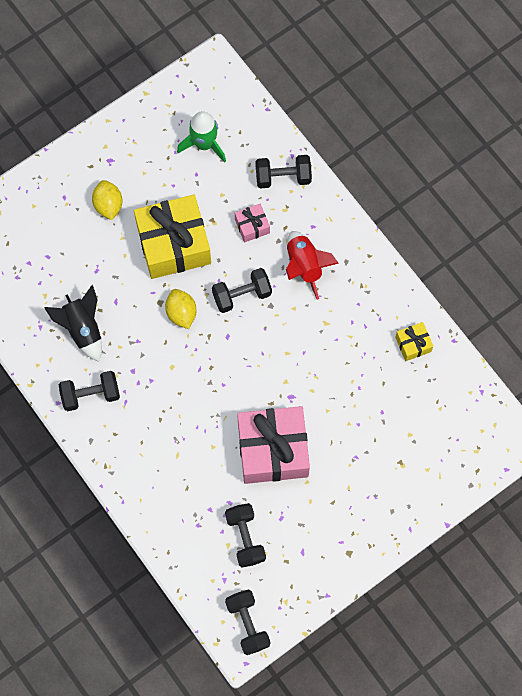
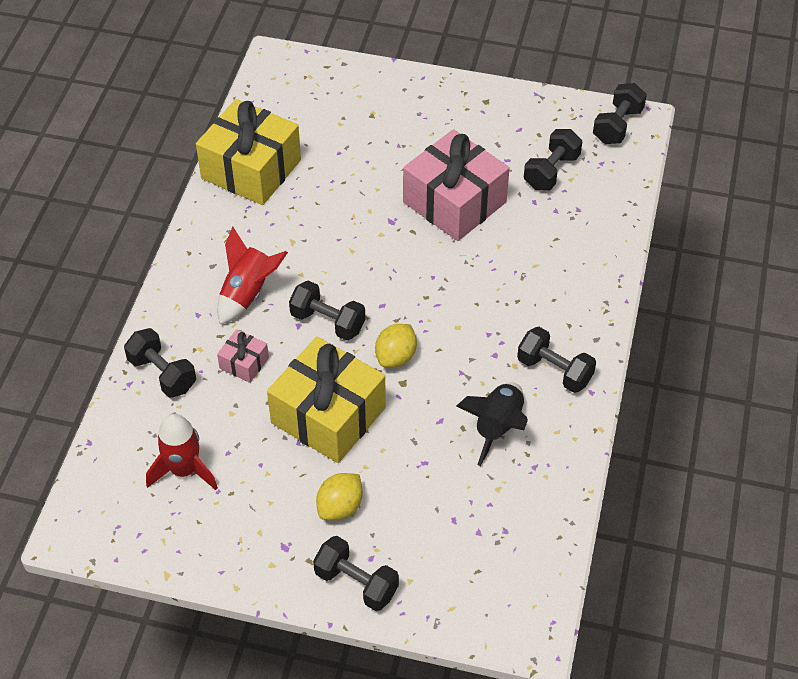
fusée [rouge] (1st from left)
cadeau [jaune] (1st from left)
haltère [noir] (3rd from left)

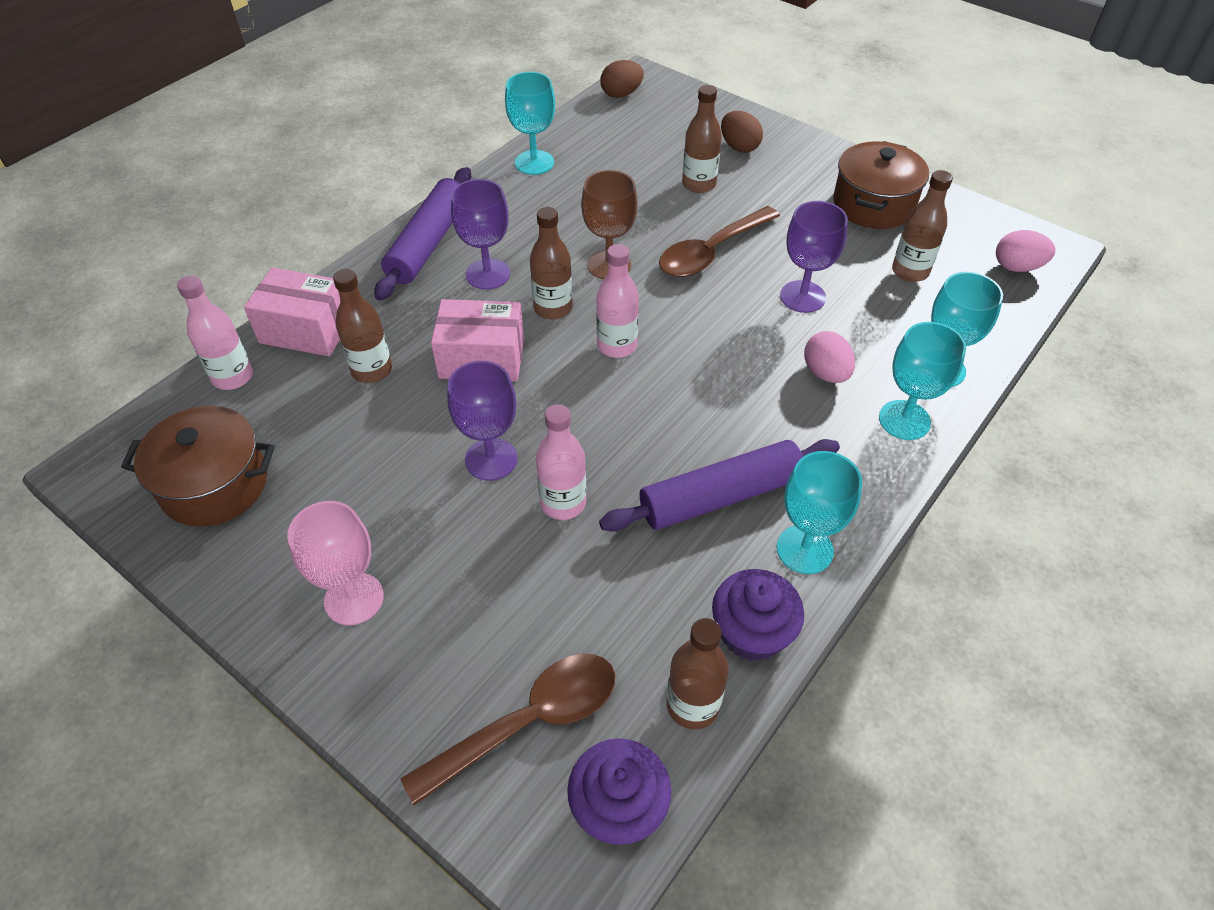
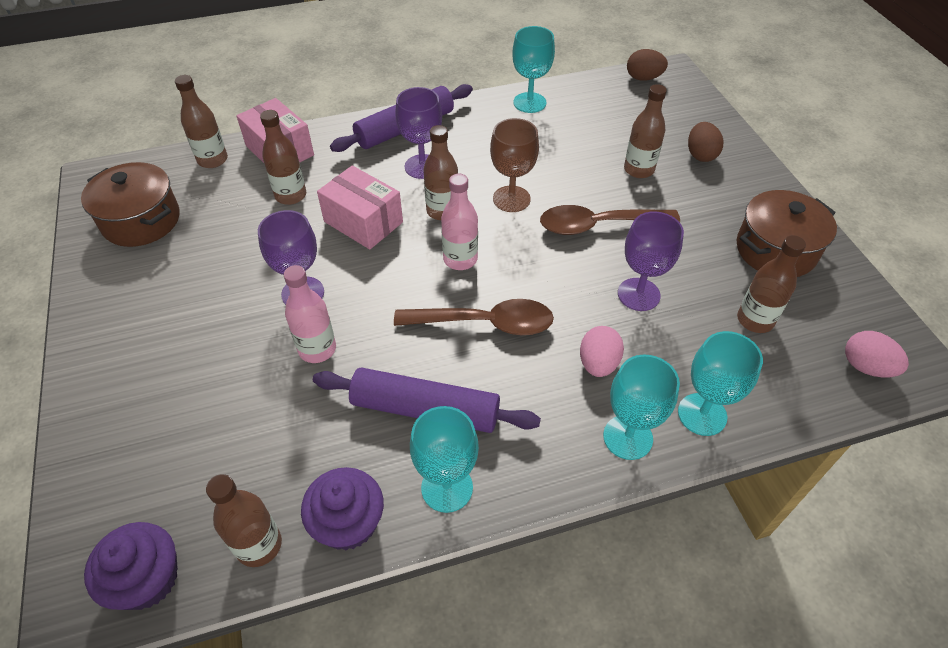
bouteille [marron] (1st from left)
cuillère [marron] (1st from left)
verre à pied [rose]

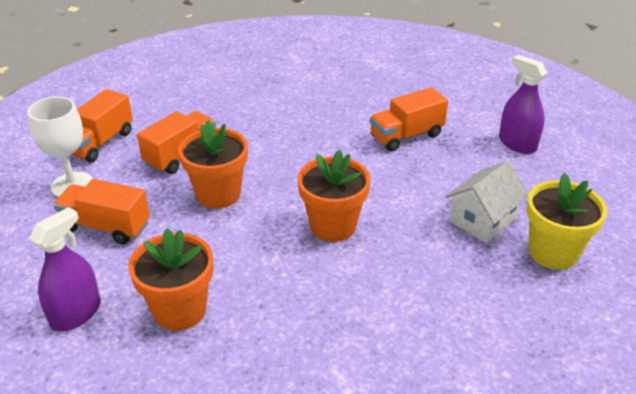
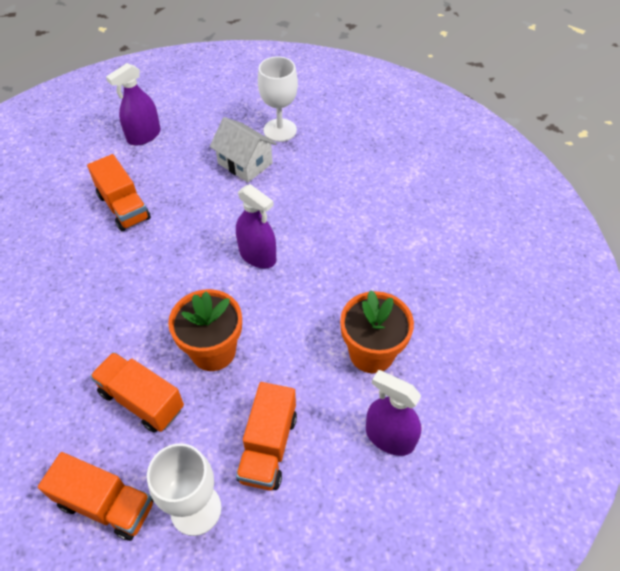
vaporisateur [violet] (2nd from left)
verre à pied [blanc] (2nd from left)

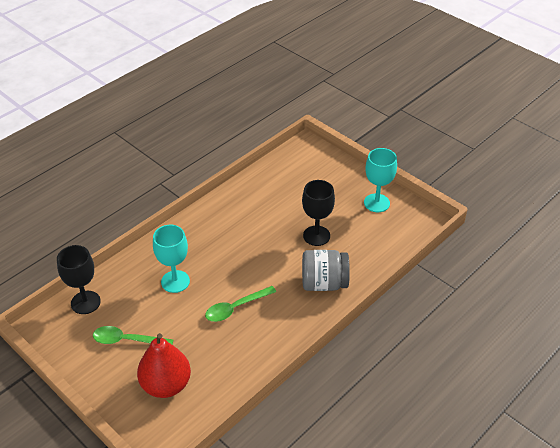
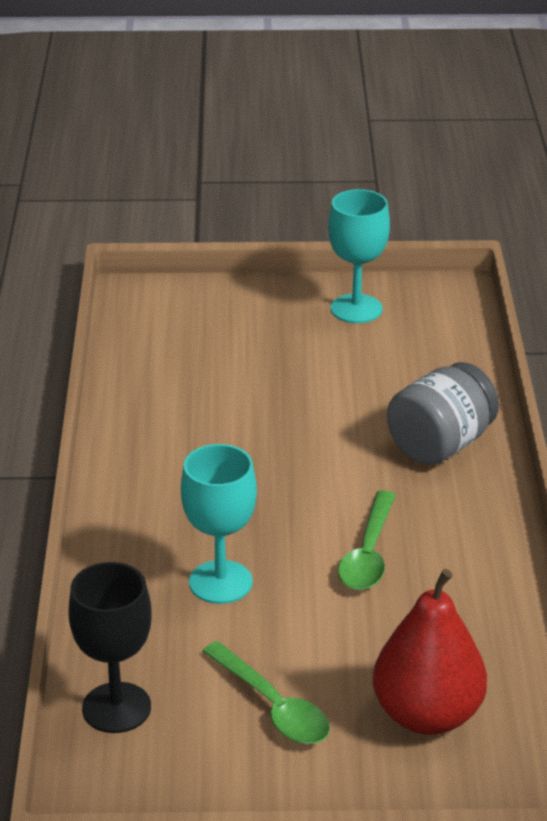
cuillère [vert] (1st from left)
verre à pied [noir] (2nd from left in the first image)

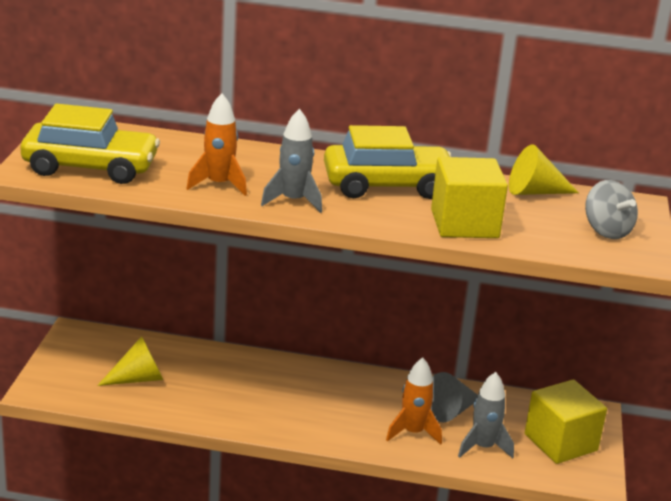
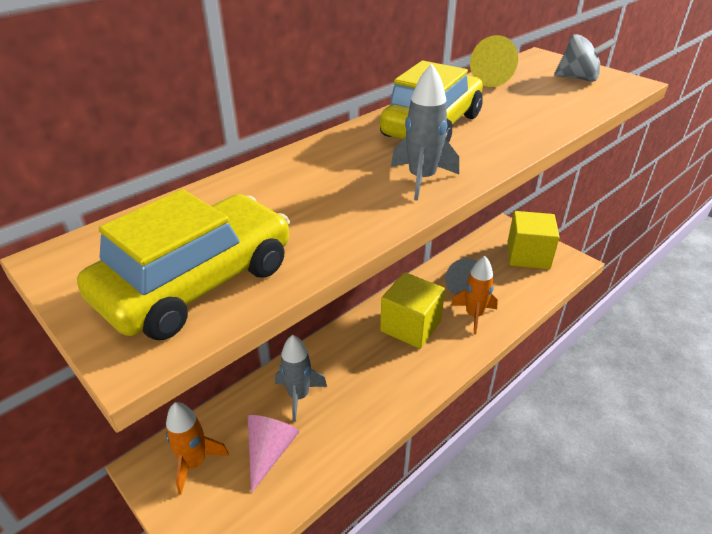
fusée [orange] (1st from left)
cône [rose]
fusée [gris] (1st from left)
cube [jaune] (1st from left)

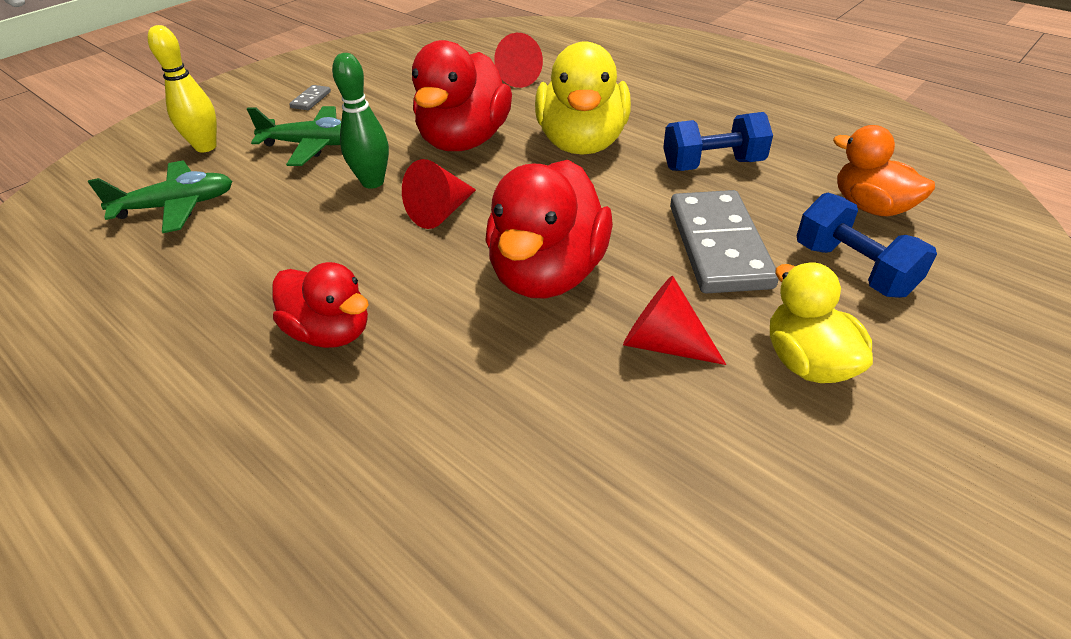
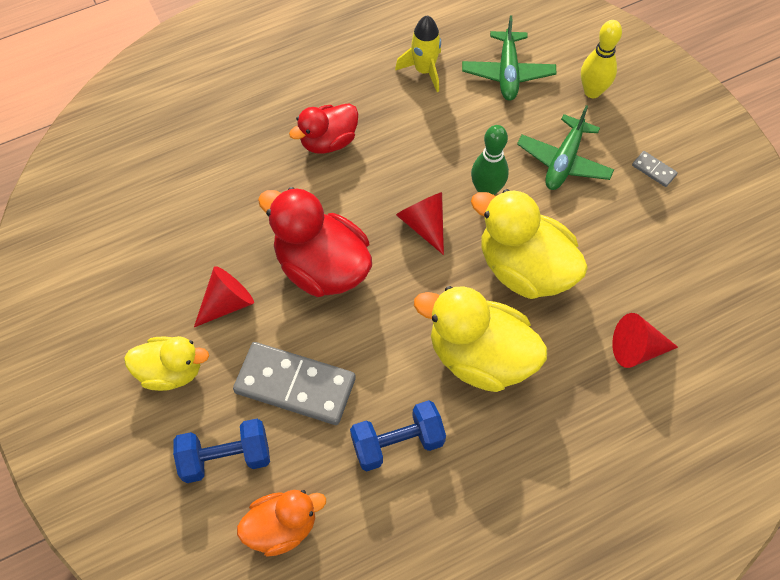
haltère [bleu] (2nd from left)
fusée [jaune]
canard [jaune] (3rd from left)

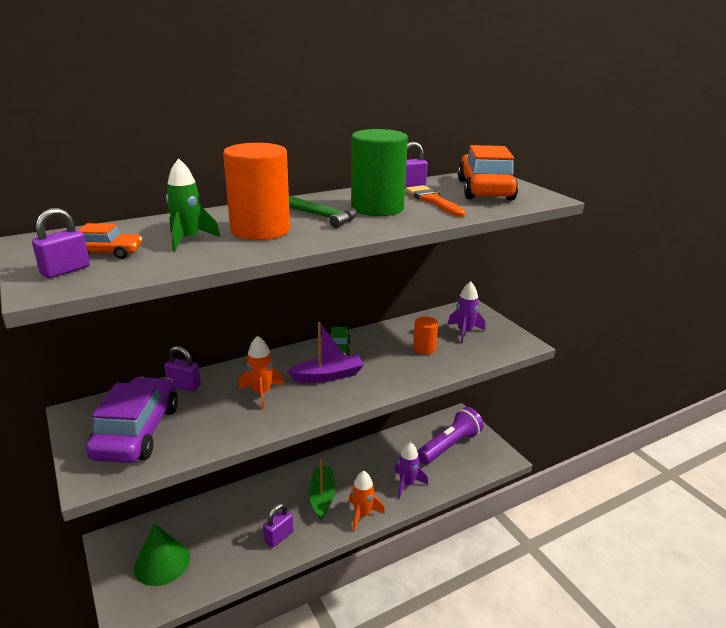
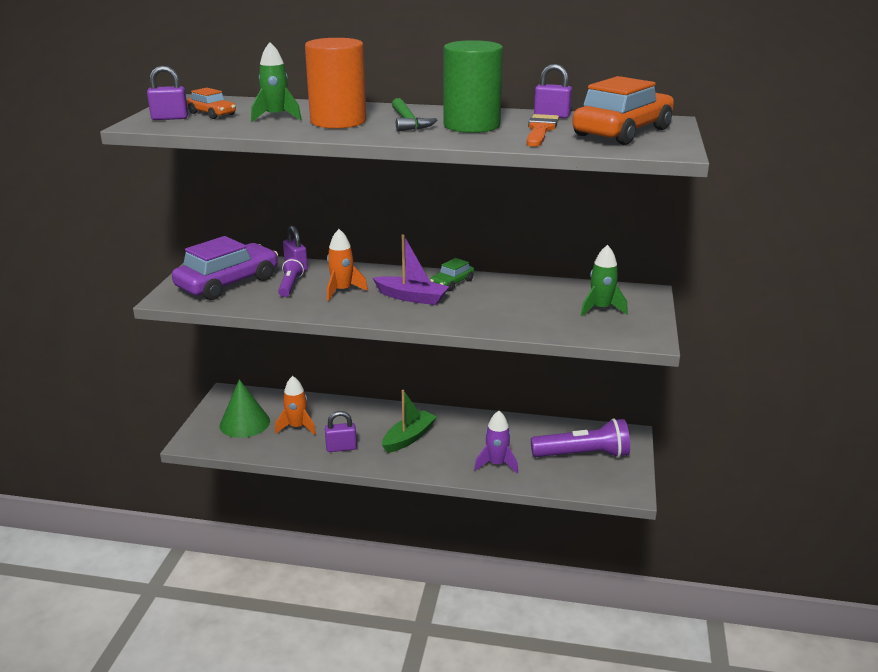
fusée [orange] (1st from left)
lampe de poche [violet] (1st from left)
fusée [vert] (2nd from left)
cylindre [orange] (2nd from left in the first image)

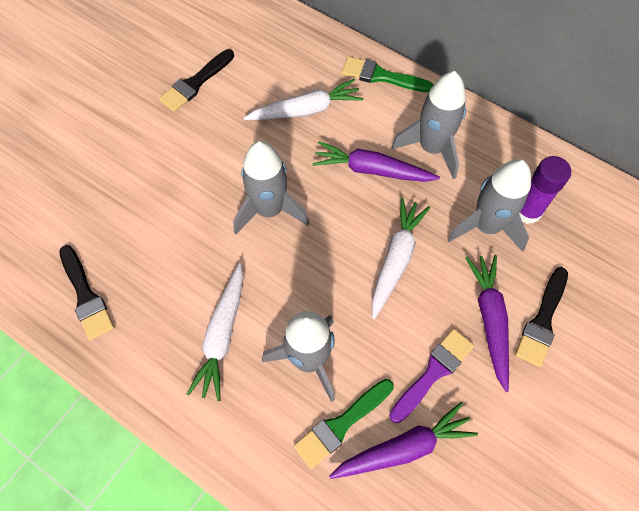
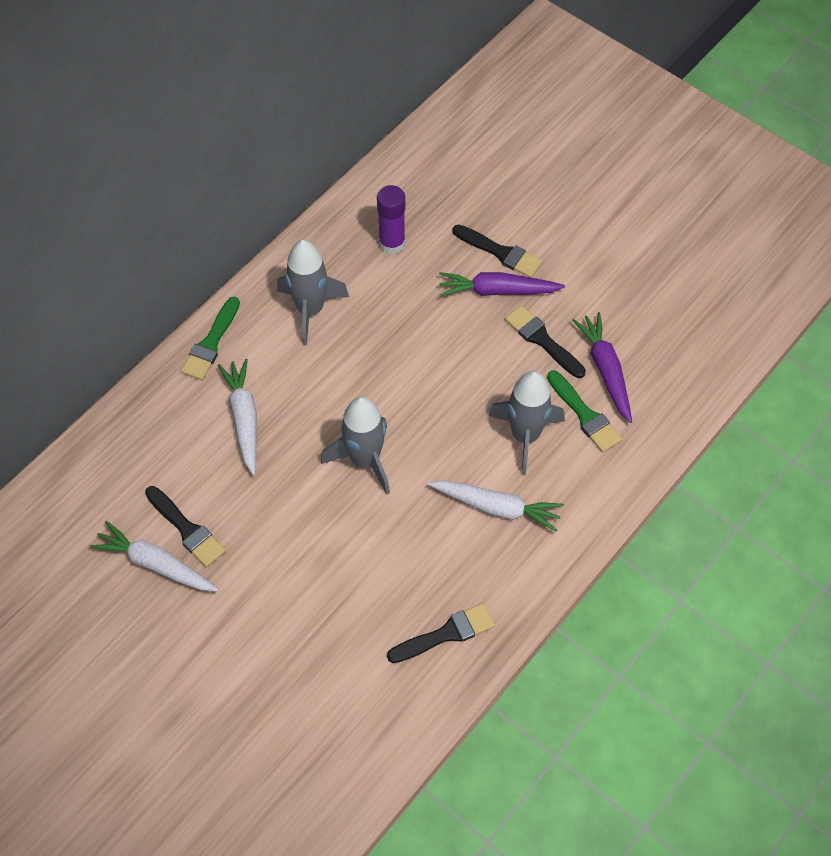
carotte [blanc] (1st from left)
pinceau [noir] (4th from left)
carotte [violet] (1st from left in the first image)
fusée [gris] (4th from left in the first image)

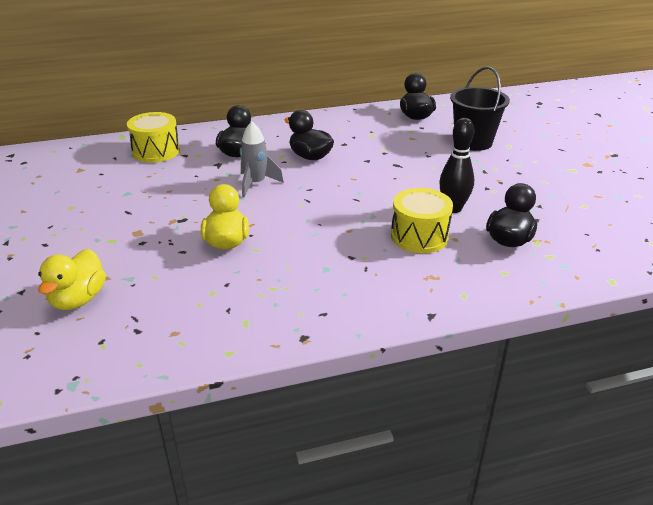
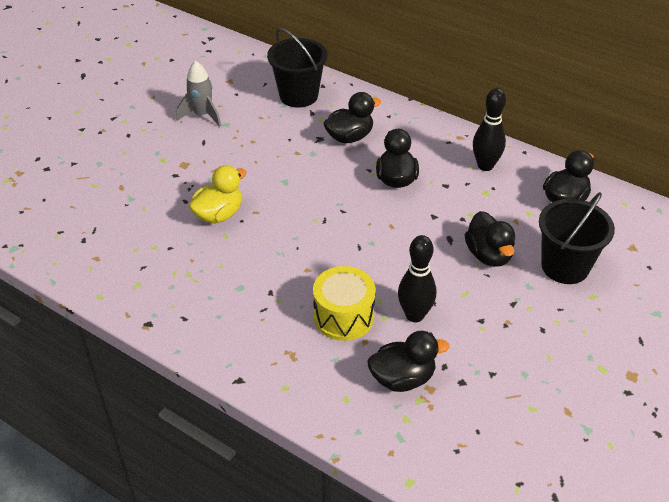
fusée [gris]
seau [noir] (1st from left)
canard [noir] (4th from left)
quille [noir] (2nd from left)
canard [jaune] (1st from left in the first image)

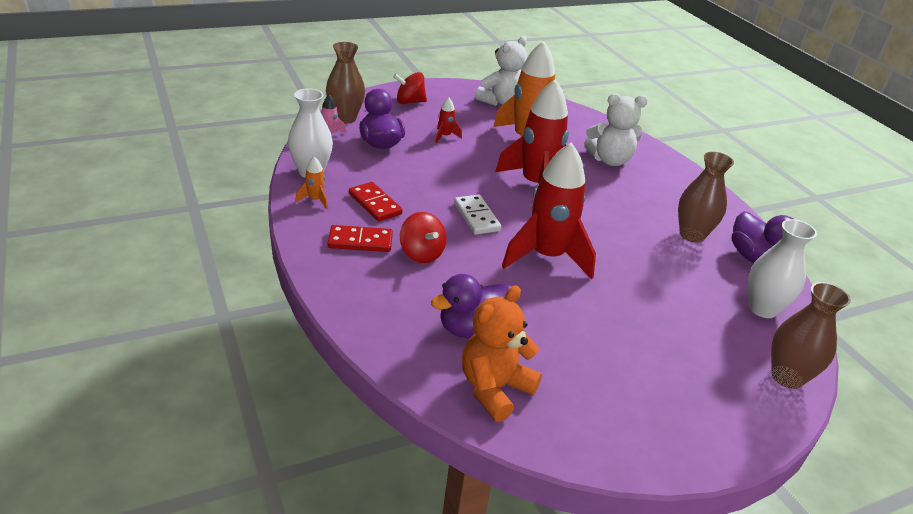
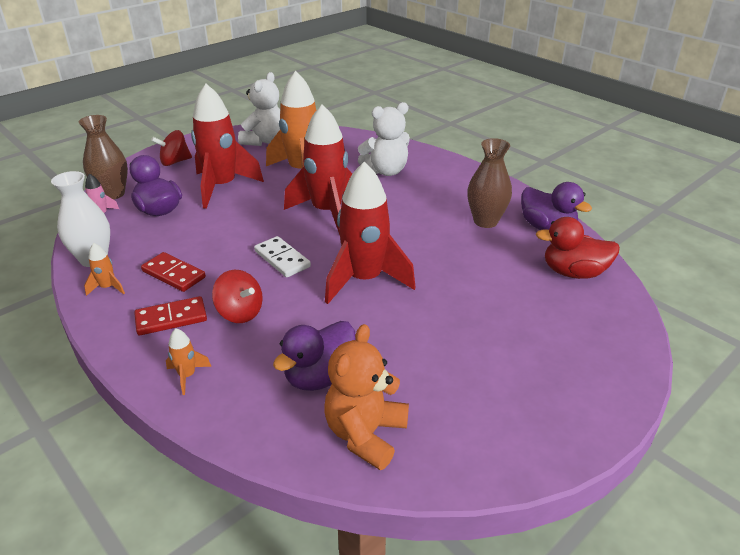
fusée [orange] (2nd from left)
fusée [rouge] (1st from left)
canard [rouge]
vase [marron] (3rd from left in the first image)

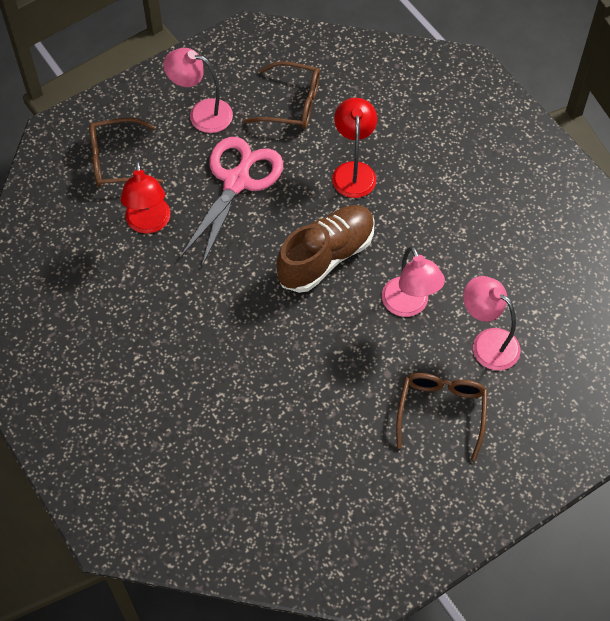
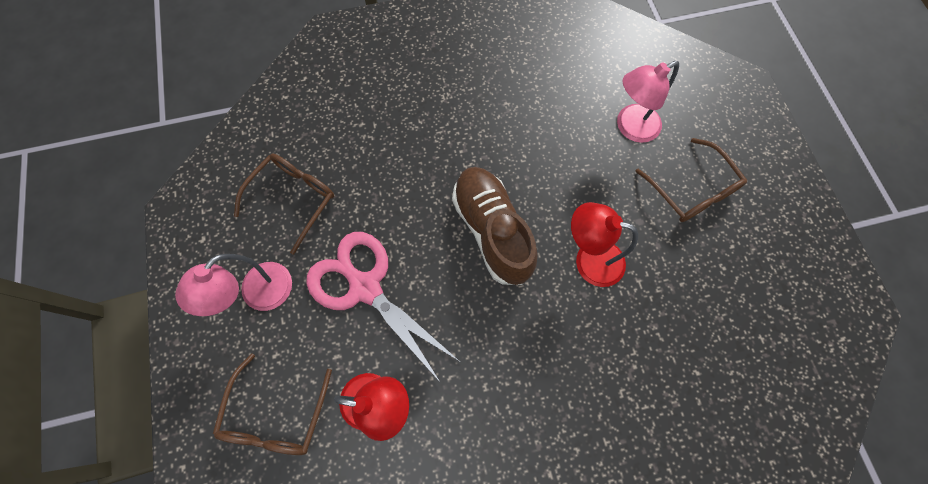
lampe [rouge] (2nd from left)
lunettes [marron] (3rd from left)
lampe [rose] (2nd from left in the first image)

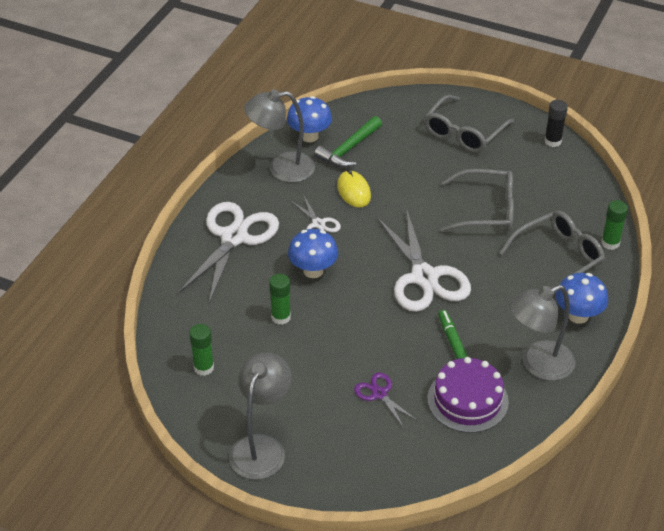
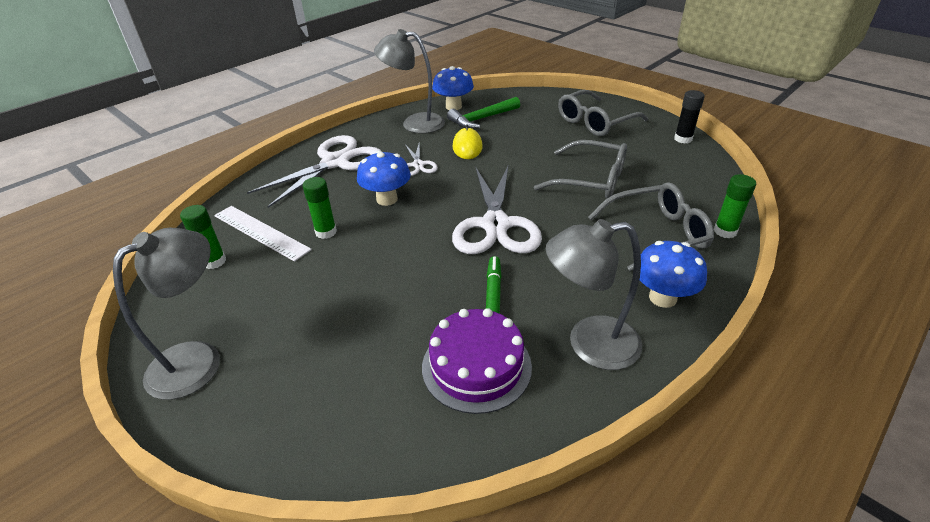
règle [blanc]
ciseaux [violet]

